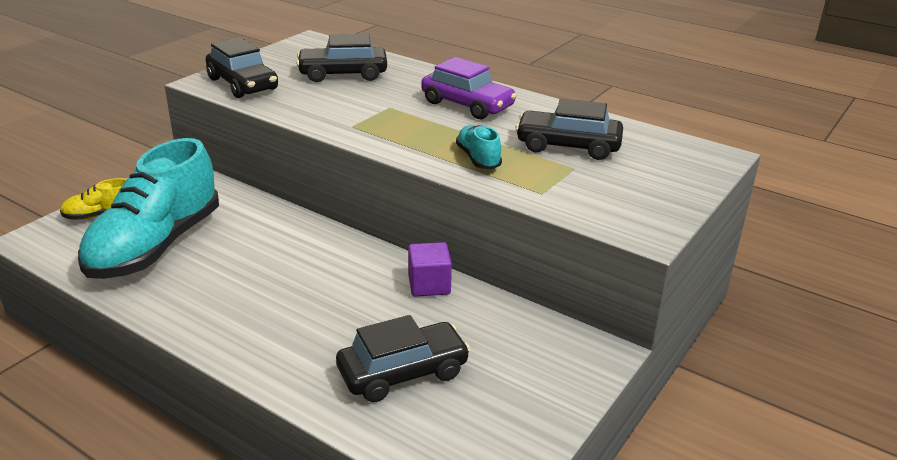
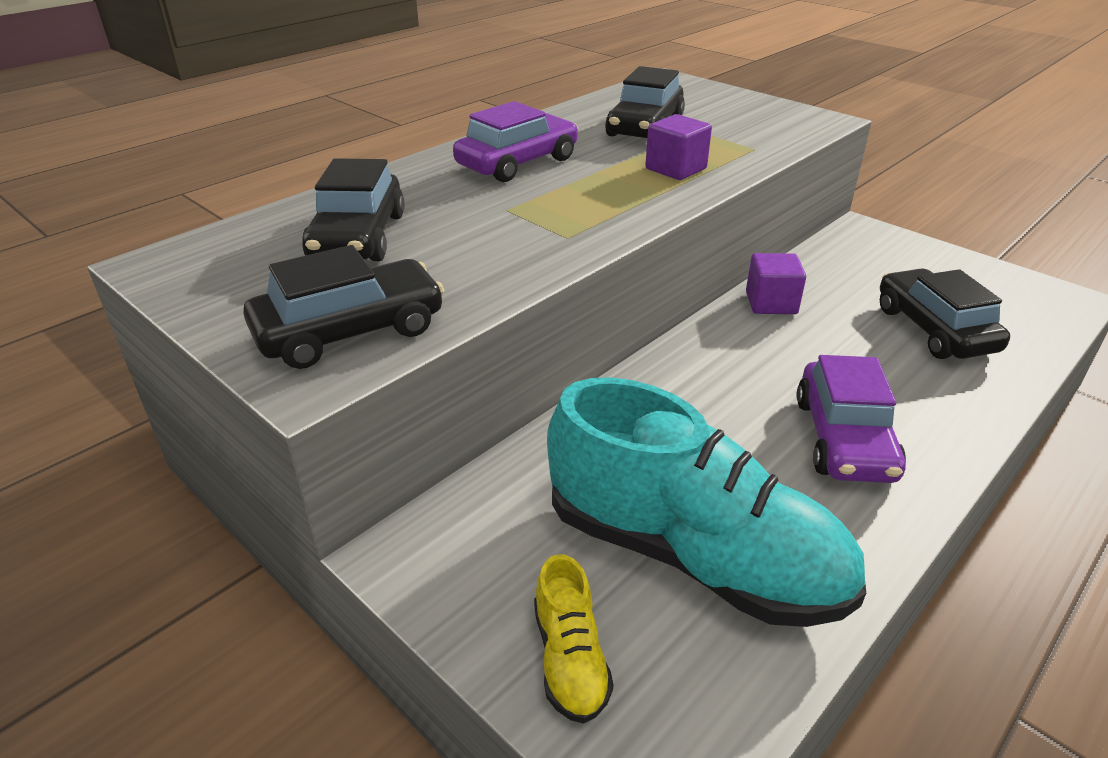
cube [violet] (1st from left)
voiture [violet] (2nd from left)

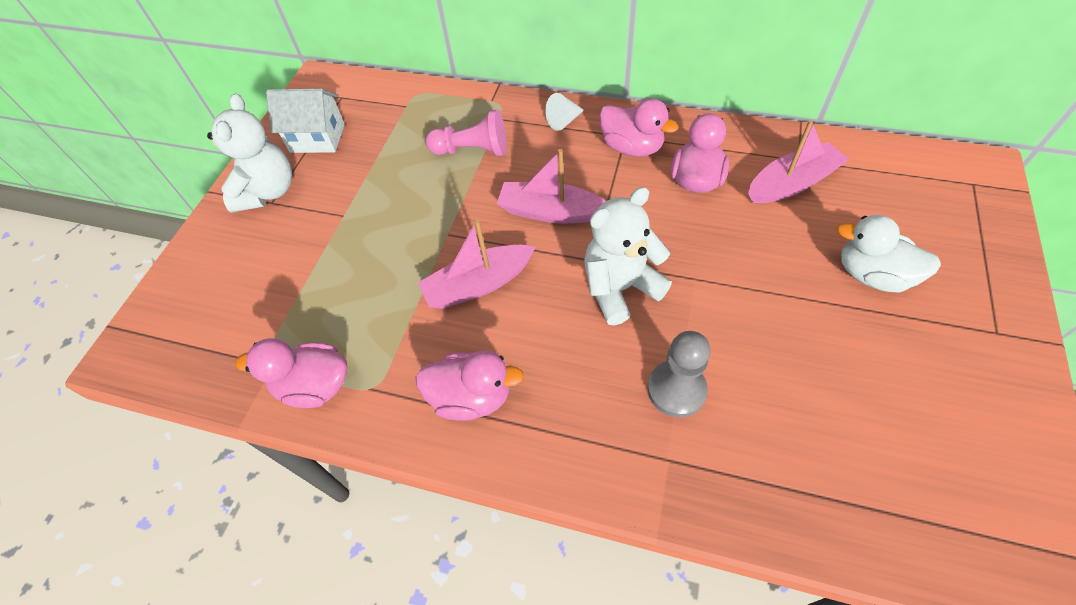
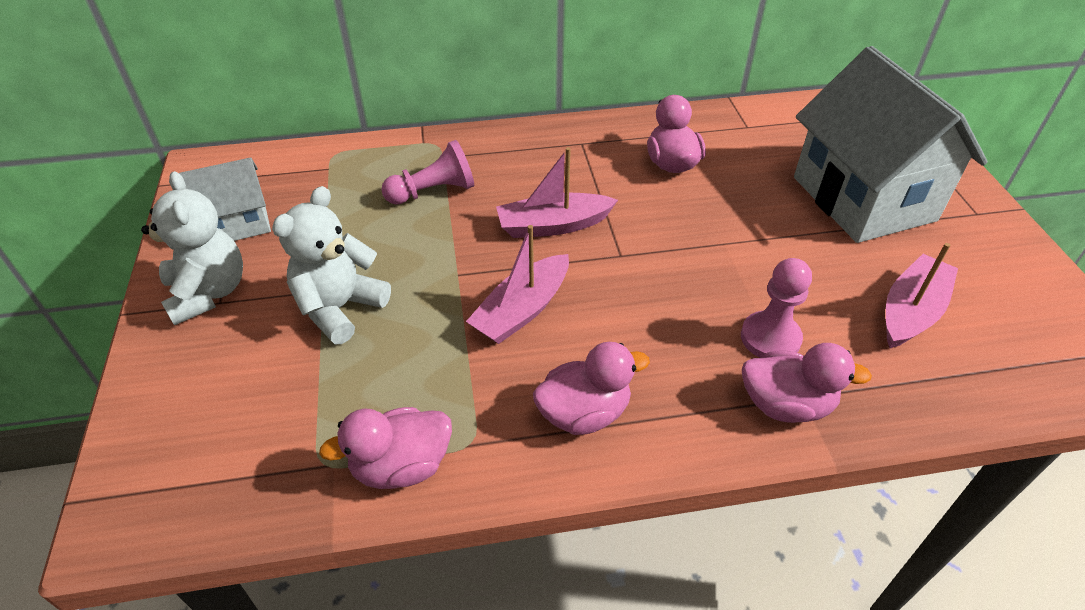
ours en peluche [blanc] (2nd from left)
pion [rose] (2nd from left)
canard [rose] (4th from left)
maison [blanc] (2nd from left)
bateau [rose] (3rd from left)
cône [blanc]

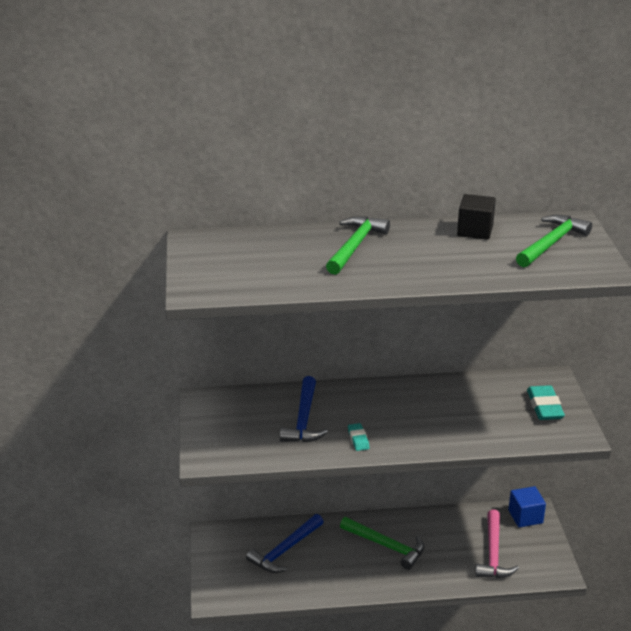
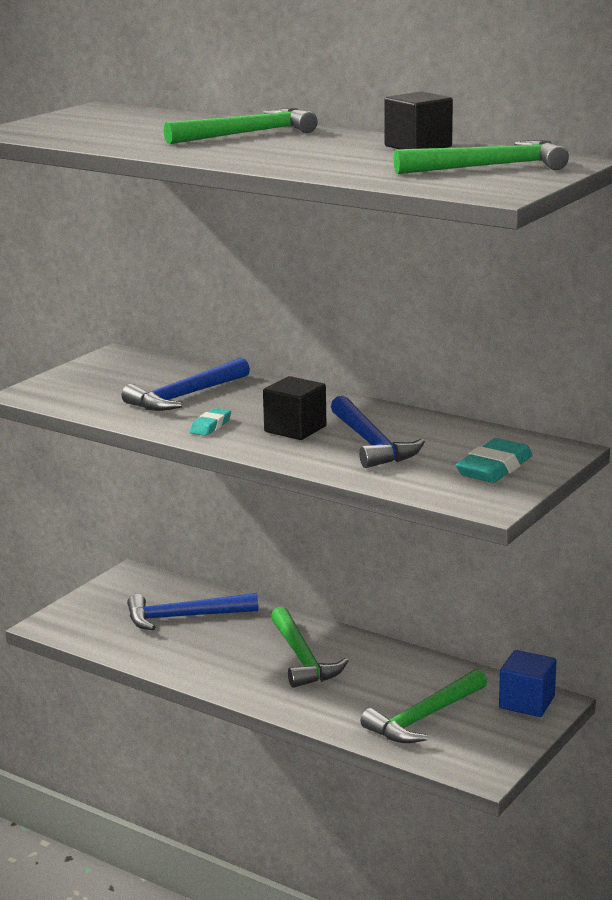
cube [noir] (1st from left)
marteau [bleu] (3rd from left)
marteau [vert] (3rd from left)

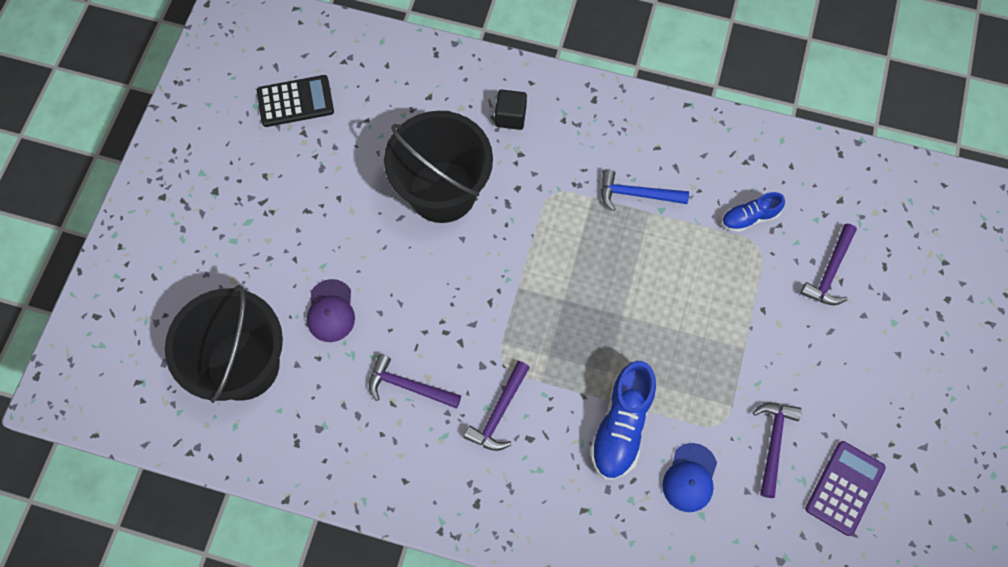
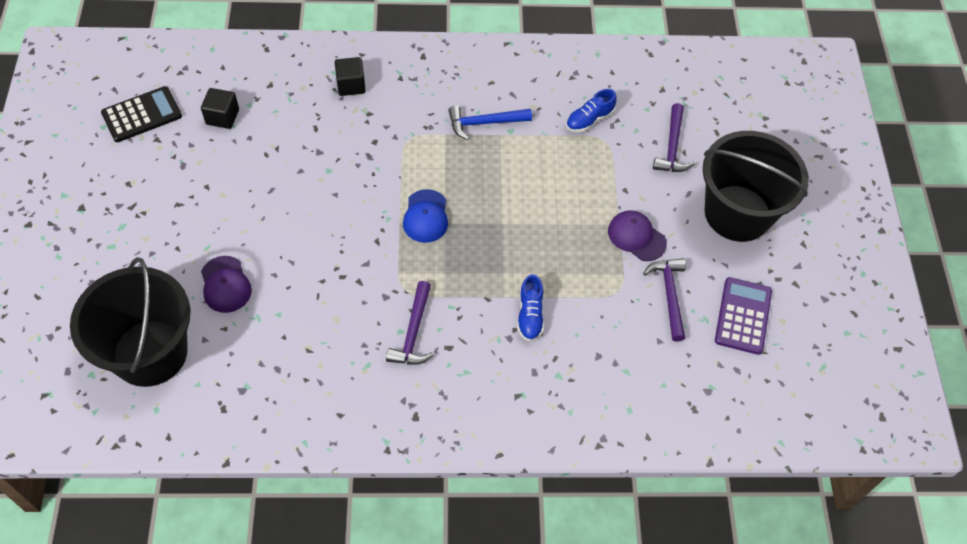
cube [noir] (1st from left)
casquette [bleu]
chaussure [bleu] (1st from left)
casquette [violet] (2nd from left)
seau [noir] (2nd from left)
marteau [violet] (1st from left in the first image)

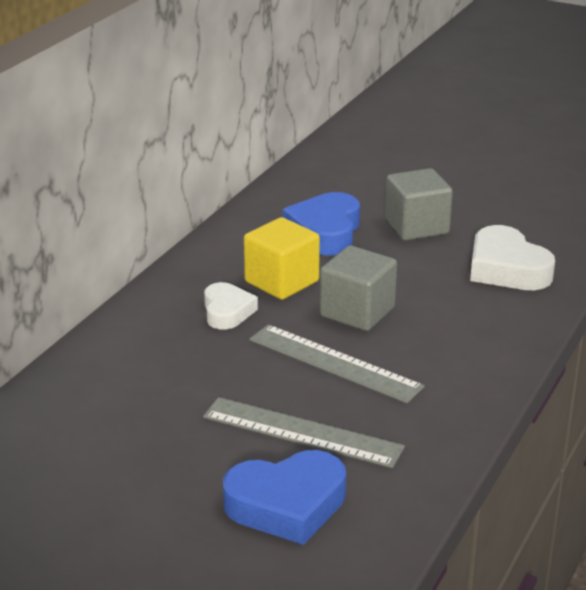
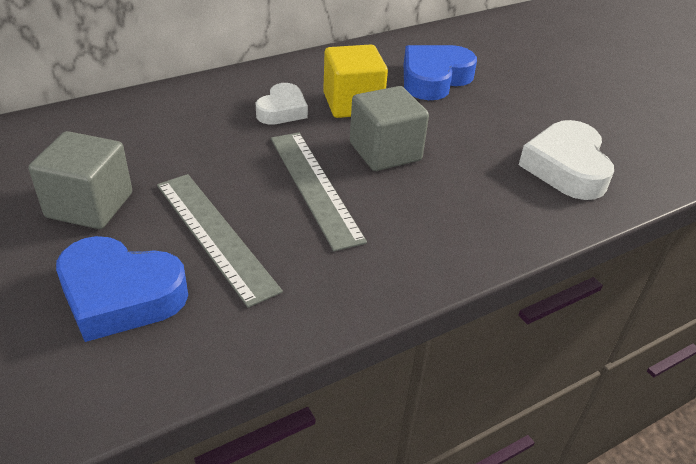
cube [gris] (1st from left)

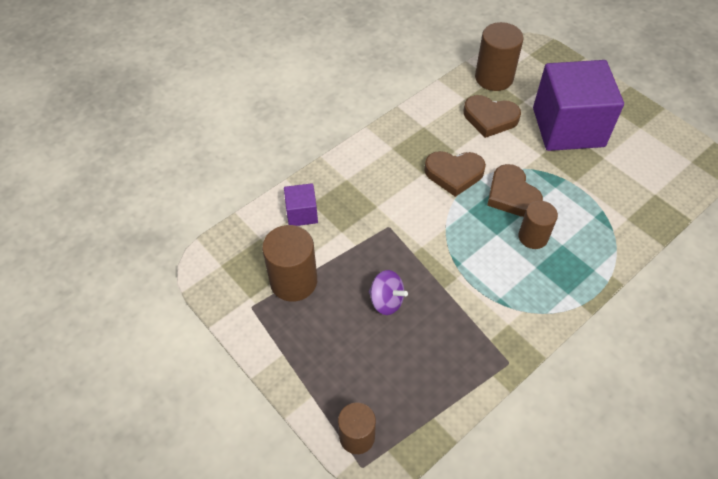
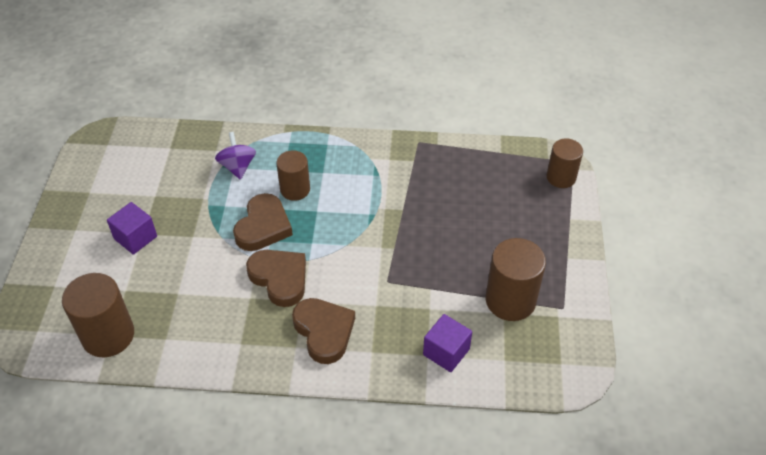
cube [violet] (1st from left)
toupie [violet]
cœur [marron] (3rd from left)

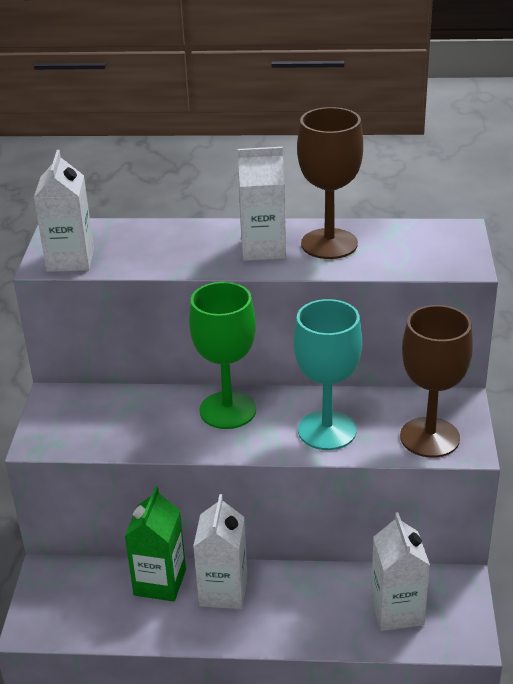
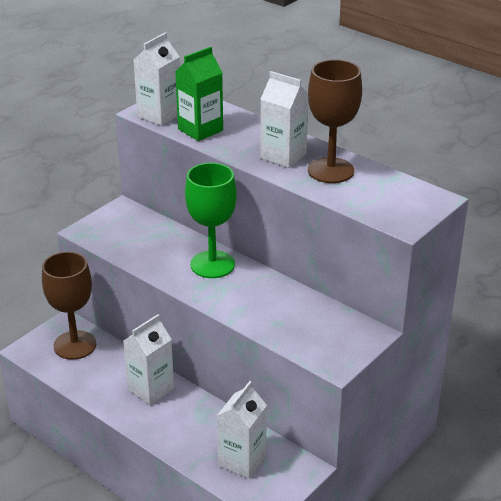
verre à pied [marron] (1st from left)
brique de lait [vert]
verre à pied [turquoise]

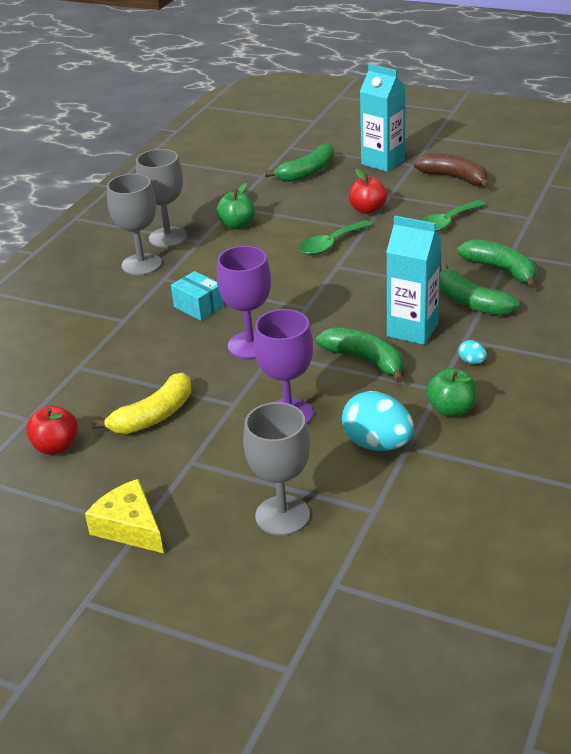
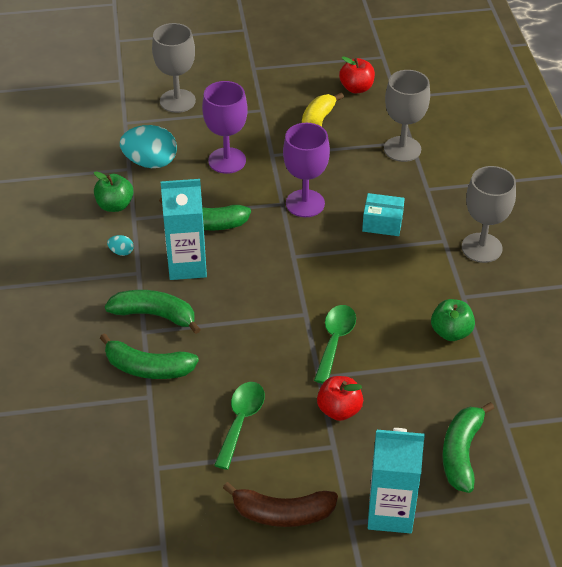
verre à pied [gris] (2nd from left)
fromage [jaune]

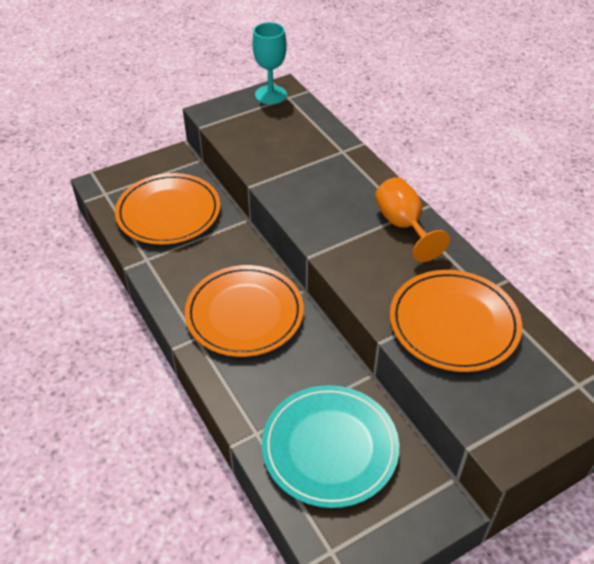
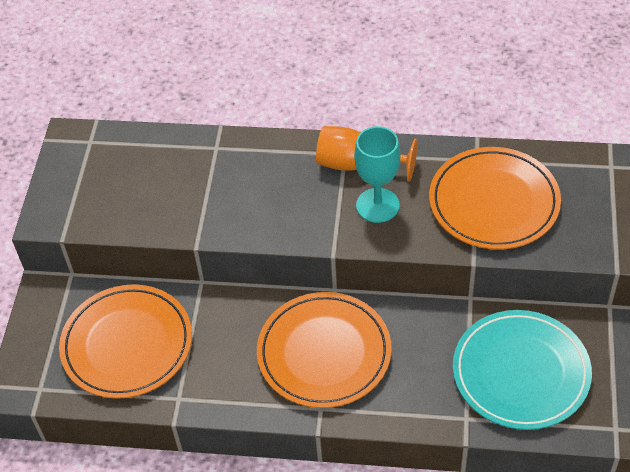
verre à pied [turquoise]

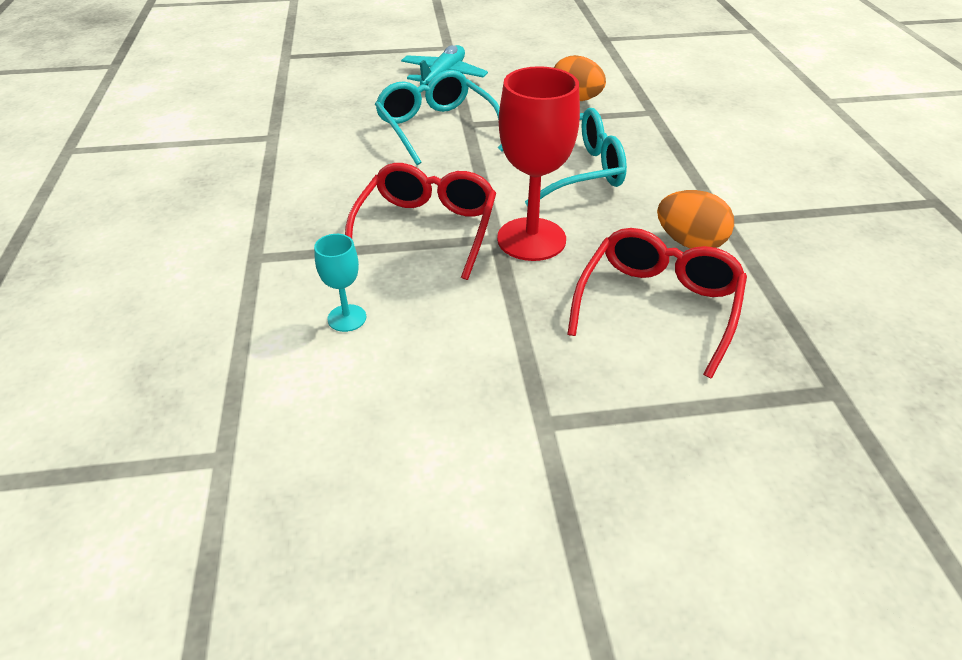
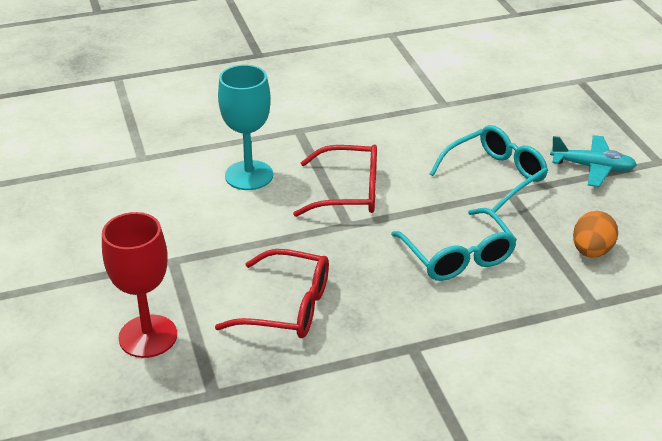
verre à pied [rouge]
verre à pied [turquoise]
œuf [orange] (2nd from left in the first image)

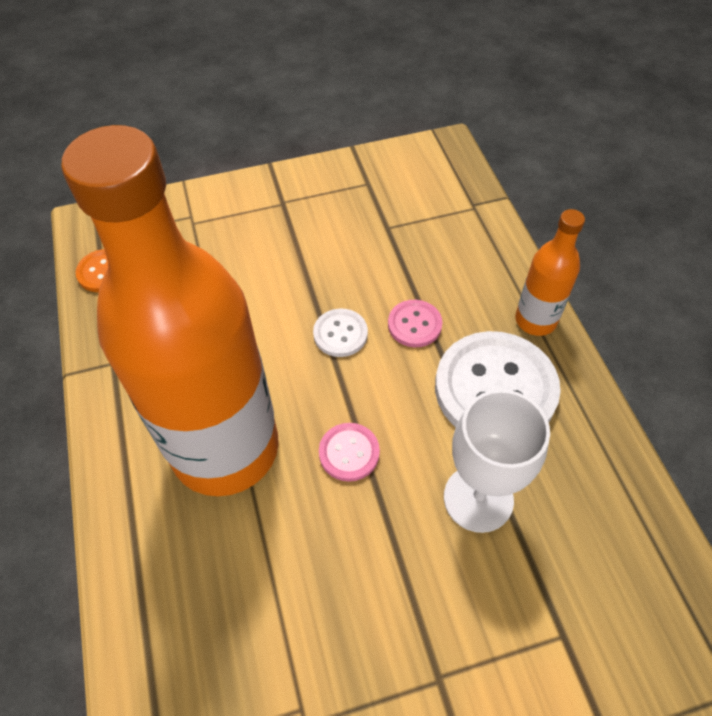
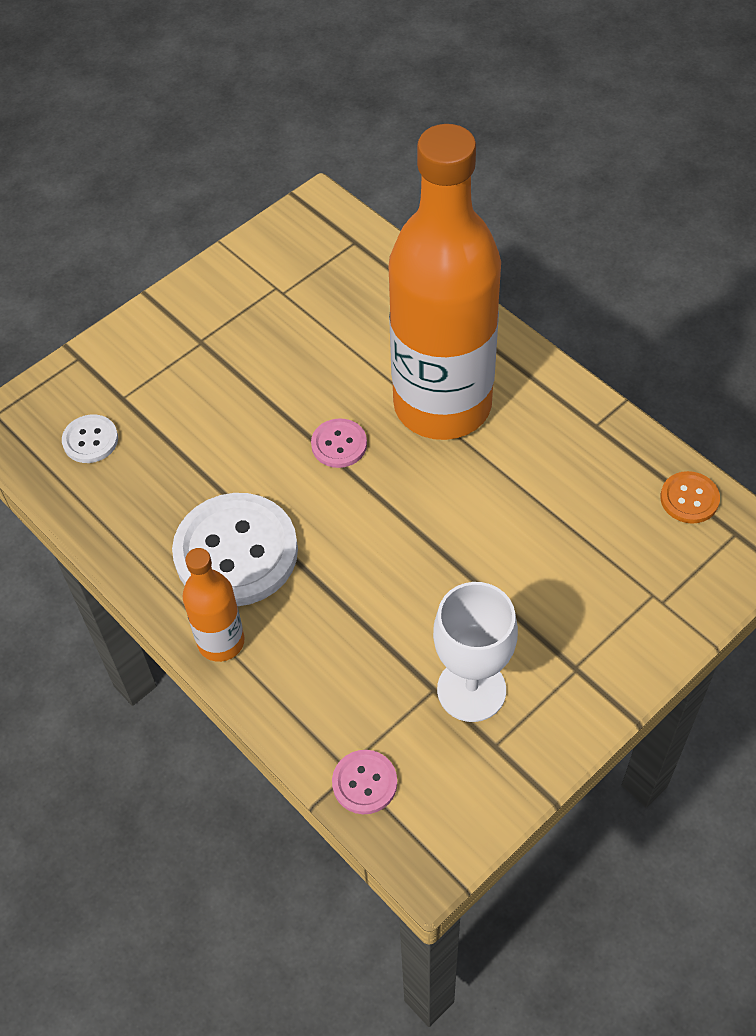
bouton [blanc] (1st from left)
bouton [rose] (2nd from left)
verre à pied [blanc]

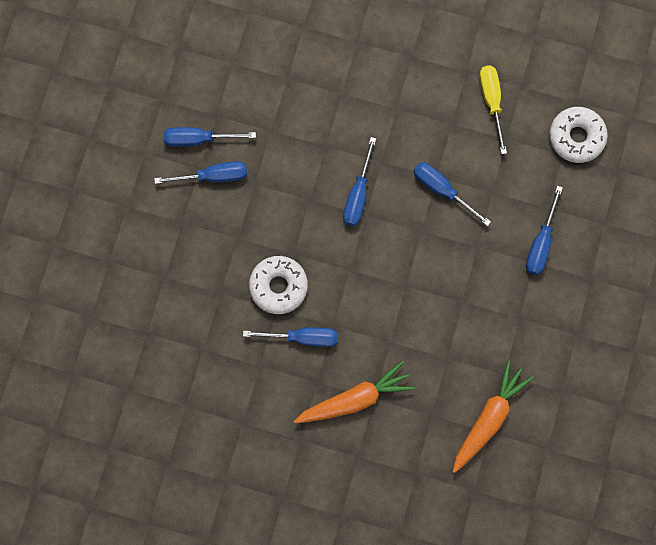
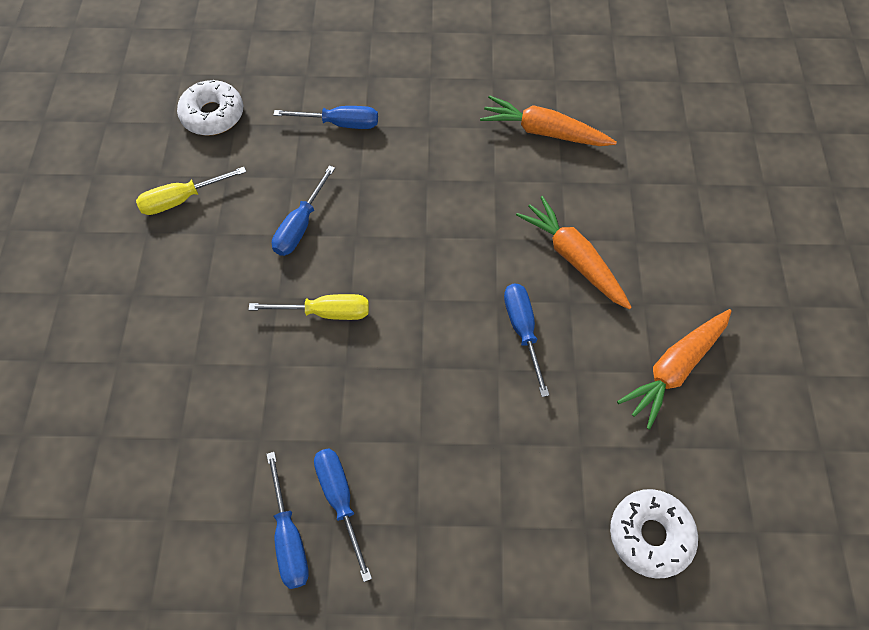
tournevis [jaune] (2nd from left)
beignet [blanc] (2nd from left)
carotte [orange] (3rd from left)

